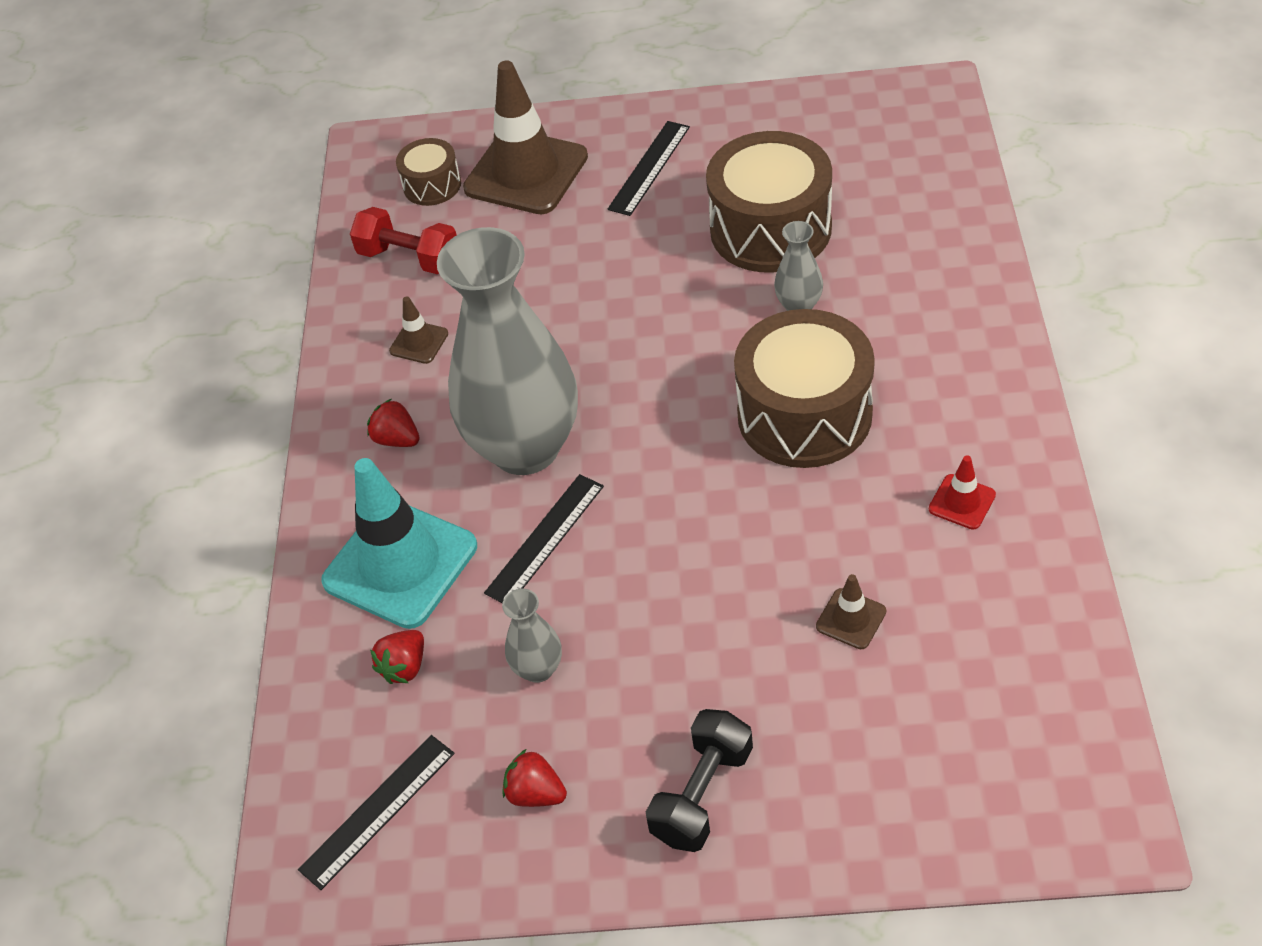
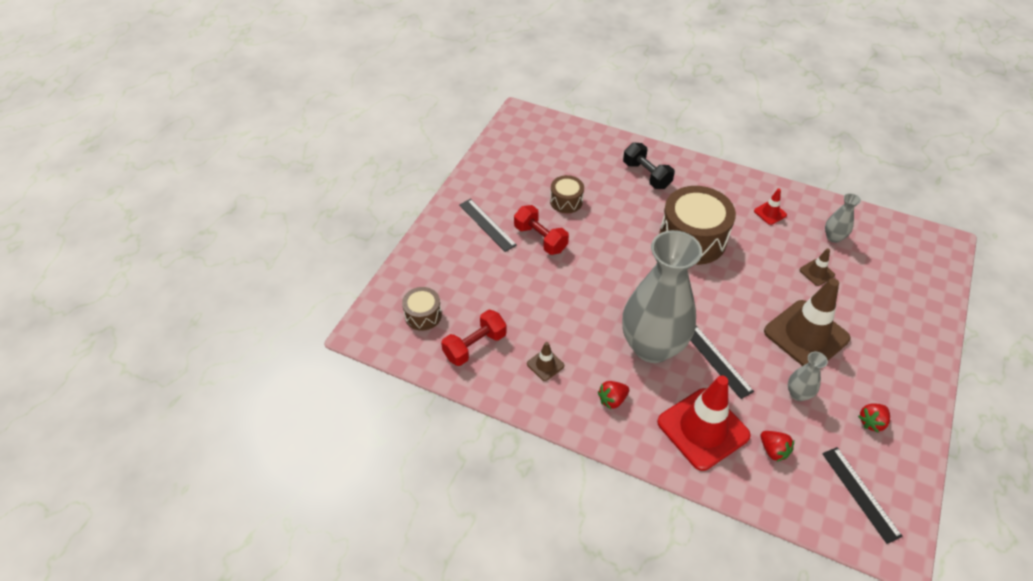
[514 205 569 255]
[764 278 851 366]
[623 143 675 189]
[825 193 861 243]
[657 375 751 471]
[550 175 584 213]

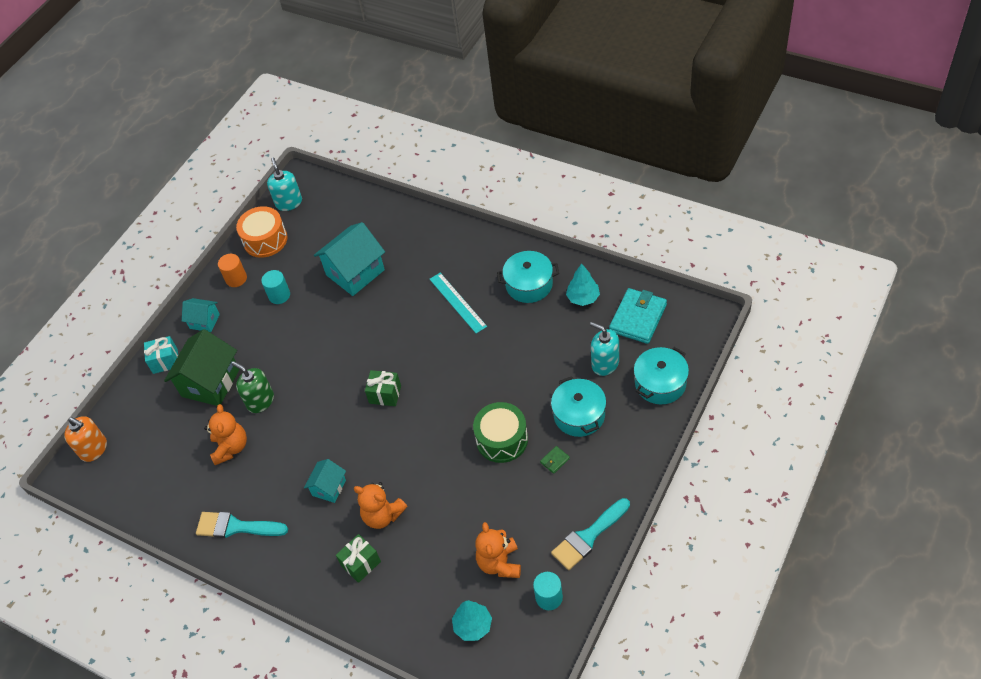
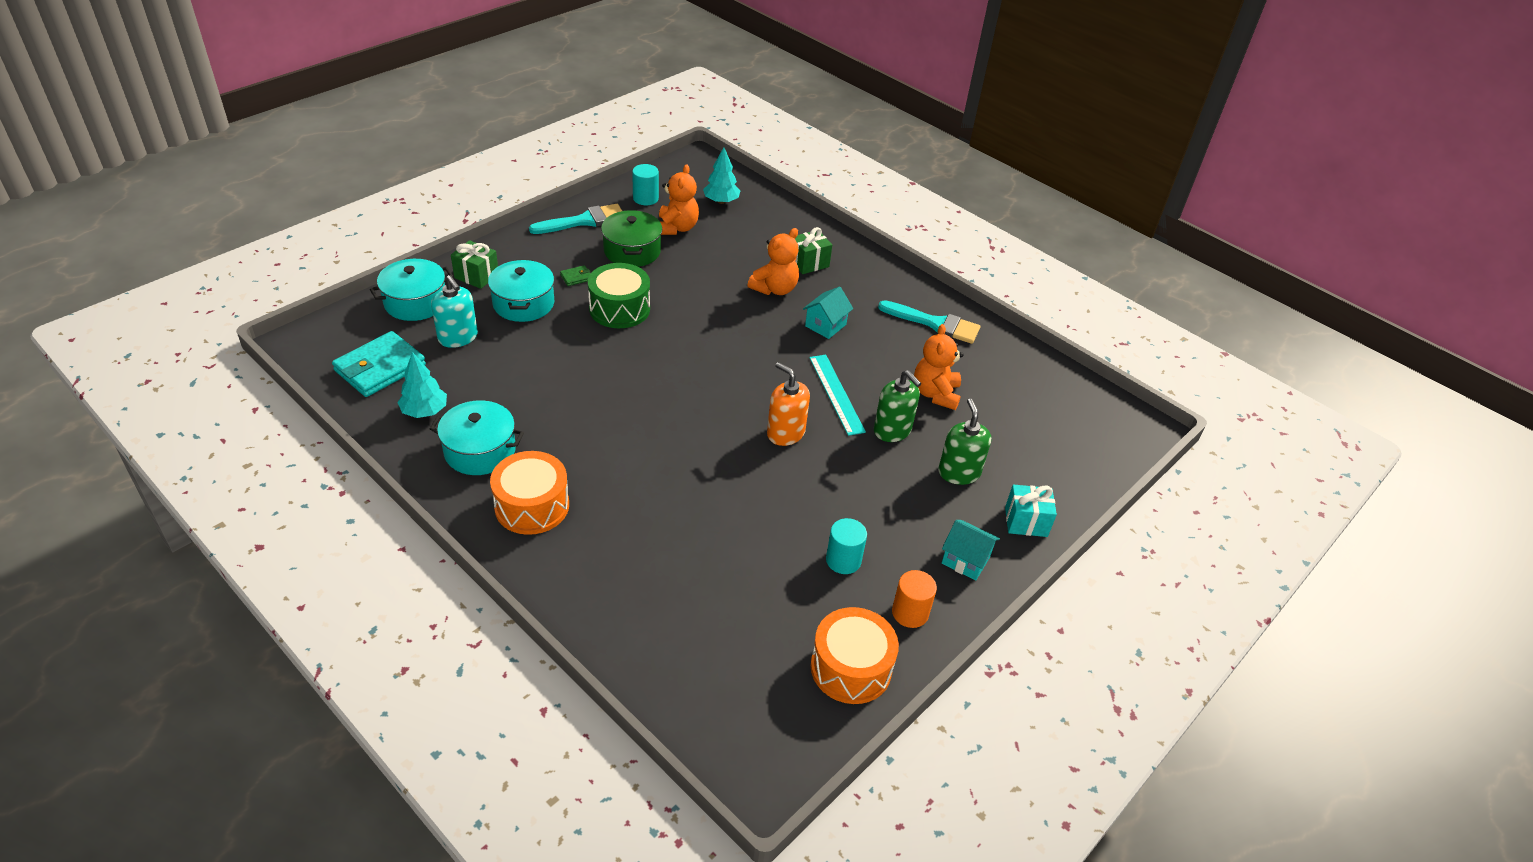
[267 157 302 211] (first image)
[314 222 385 296] (first image)
[490 451 569 535]
[601 210 662 267]
[767 362 810 446]
[451 240 498 289]
[809 355 866 436]
[938 399 992 485]
[748 228 799 295]

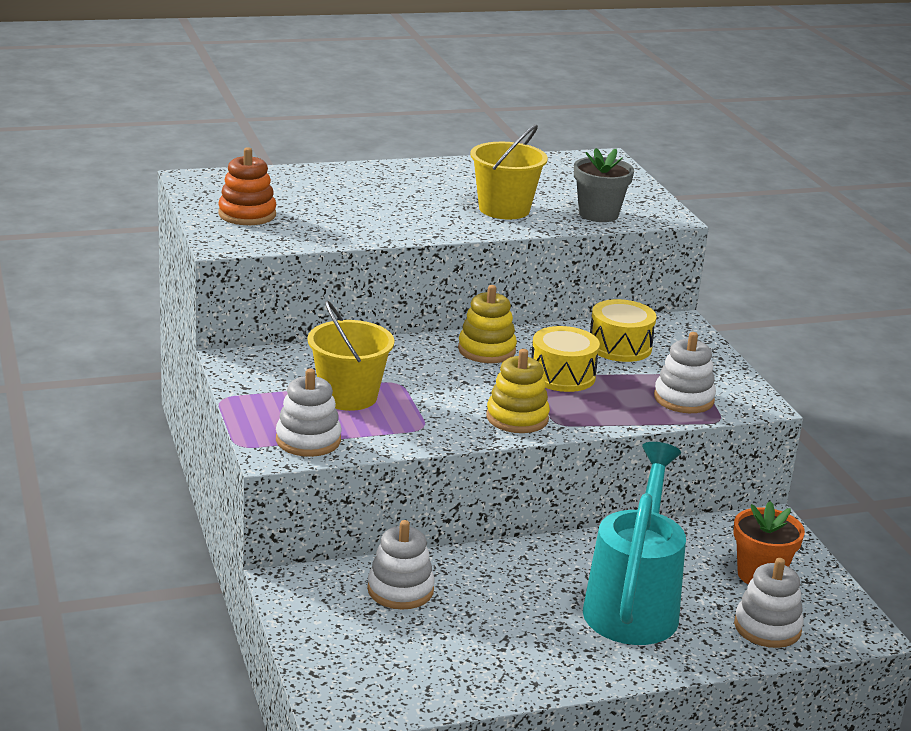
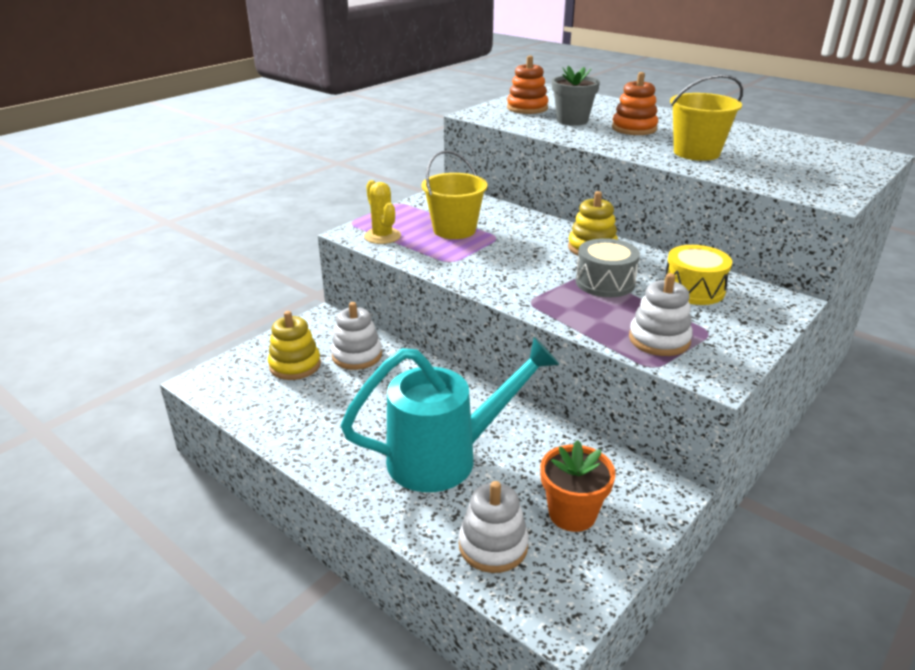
[612 72 658 135]
[268 311 321 380]
[552 66 600 126]
[364 180 401 244]
[576 238 640 297]

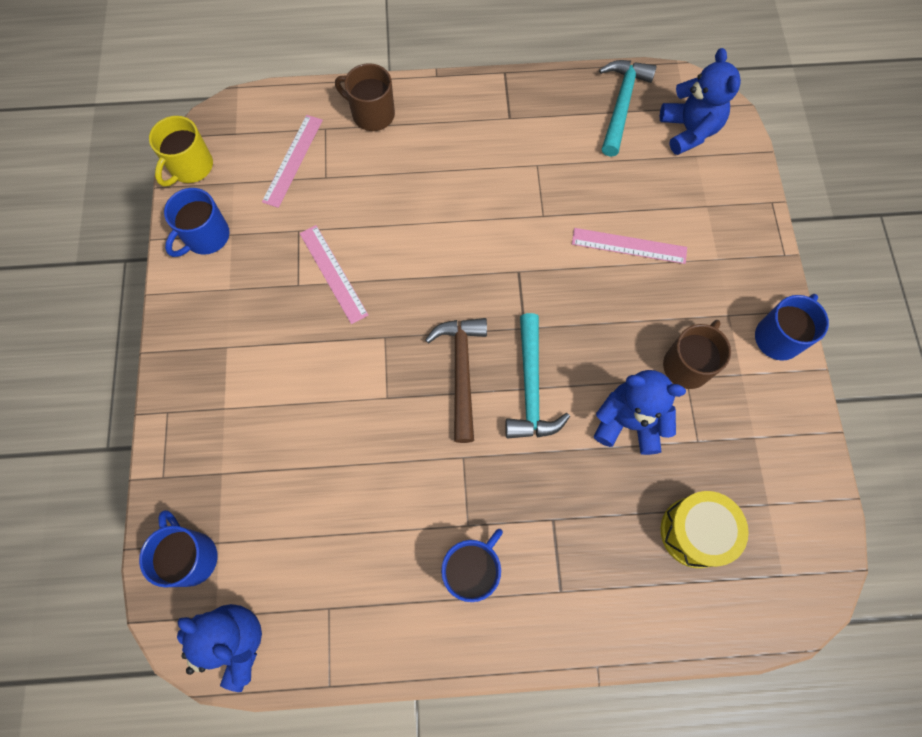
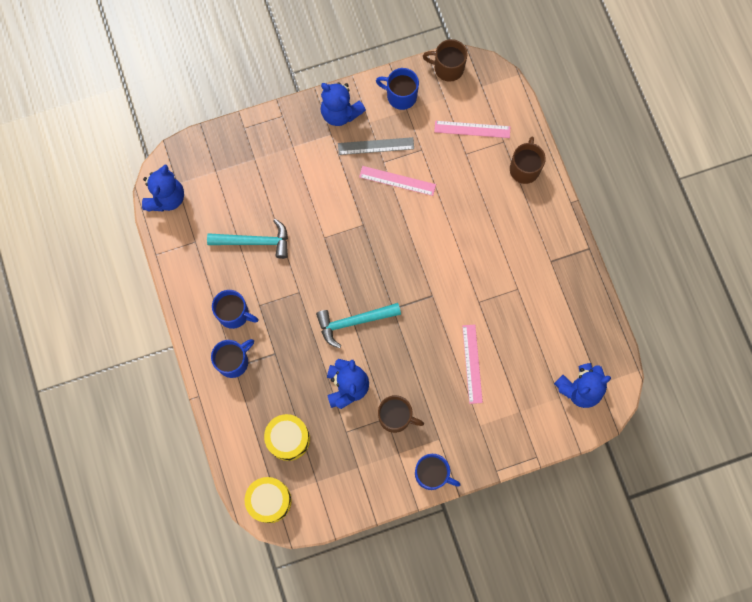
[425 318 487 443] (first image)
[245 477 292 523]
[321 82 366 126]
[338 137 414 155]
[211 339 254 378]
[207 219 288 259]
[423 39 467 82]
[359 166 436 196]

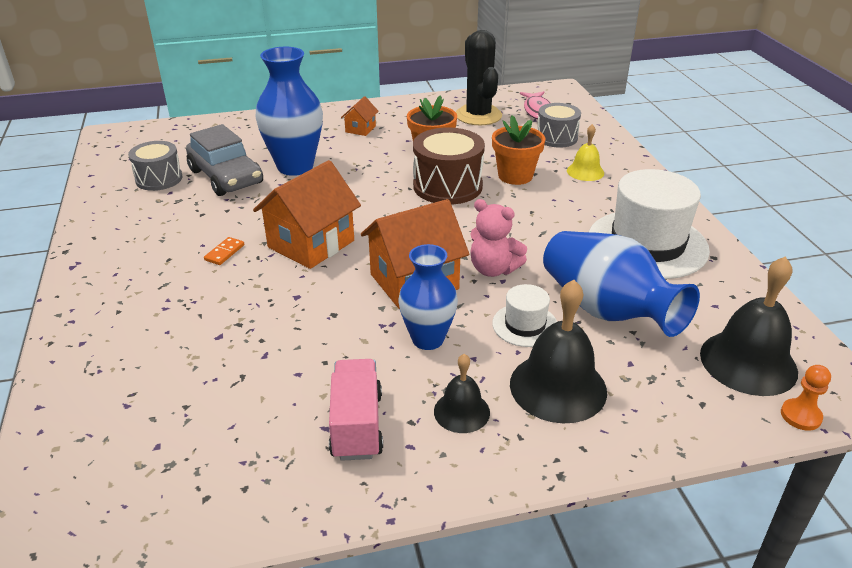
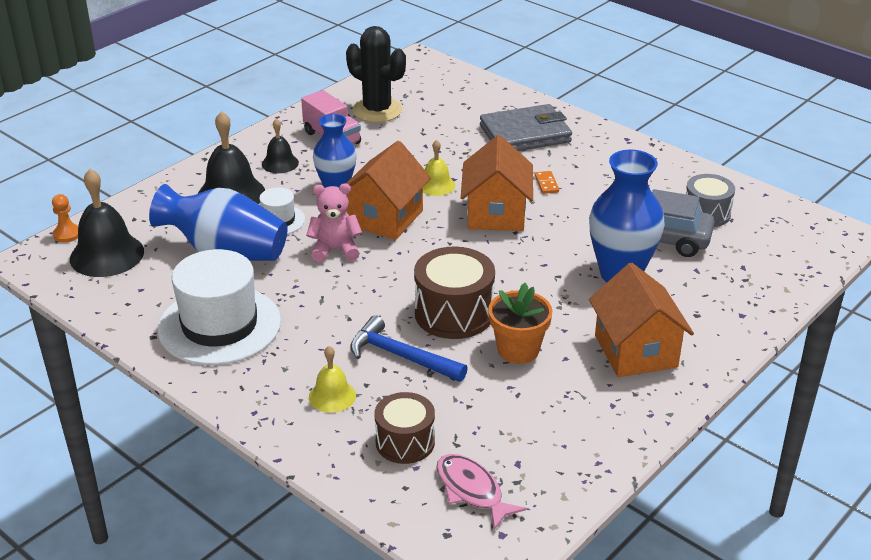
[423 140 455 196]
[480 104 572 151]
[346 26 406 122]
[350 315 468 382]
[375 392 435 464]
[589 263 694 377]

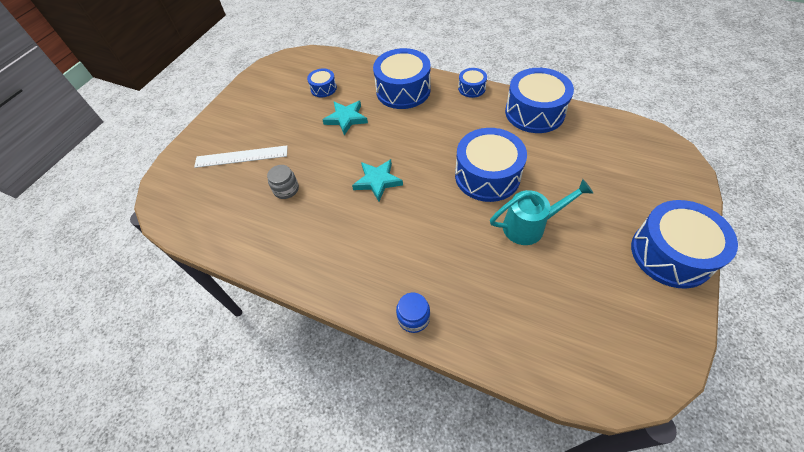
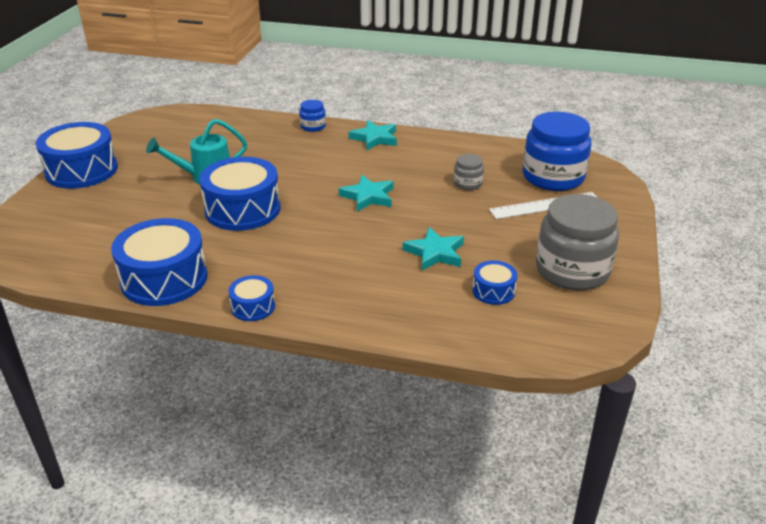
[373 48 431 109] (first image)
[349 120 397 150]
[523 112 592 191]
[536 194 619 290]

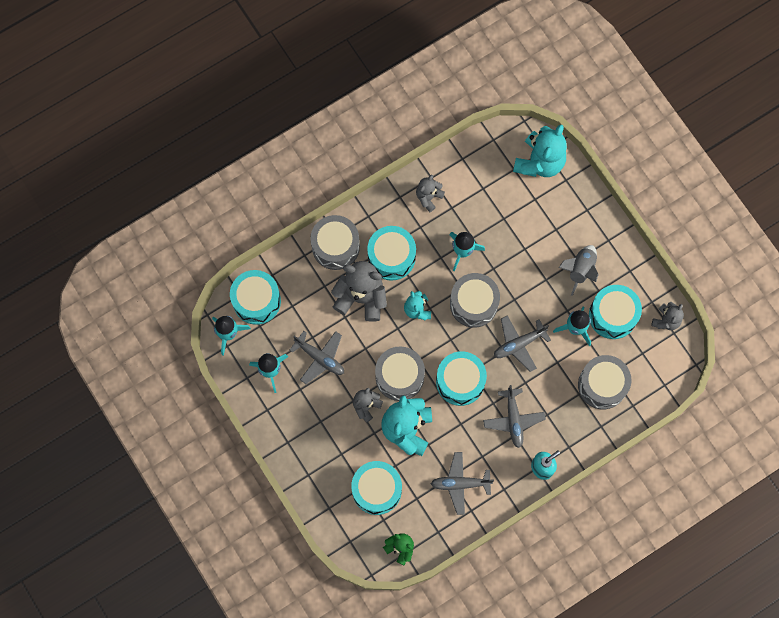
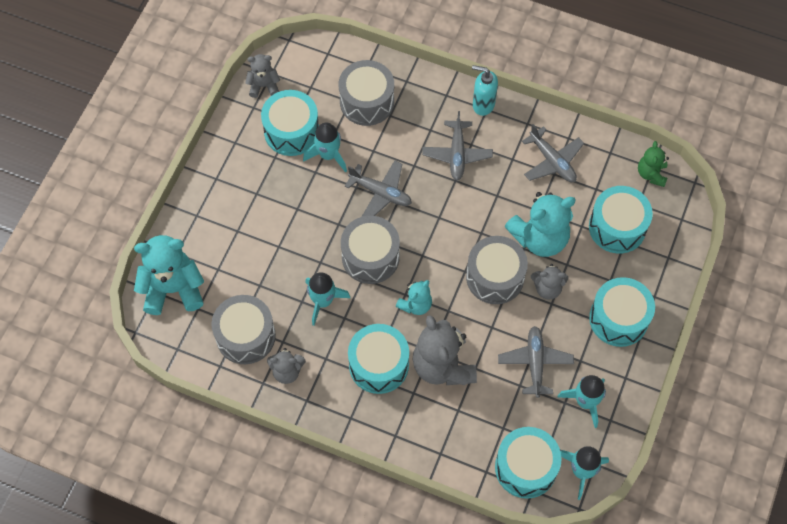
[559 245 599 296] (first image)
[211 295 276 364]
[589 277 655 347]
[422 111 493 180]

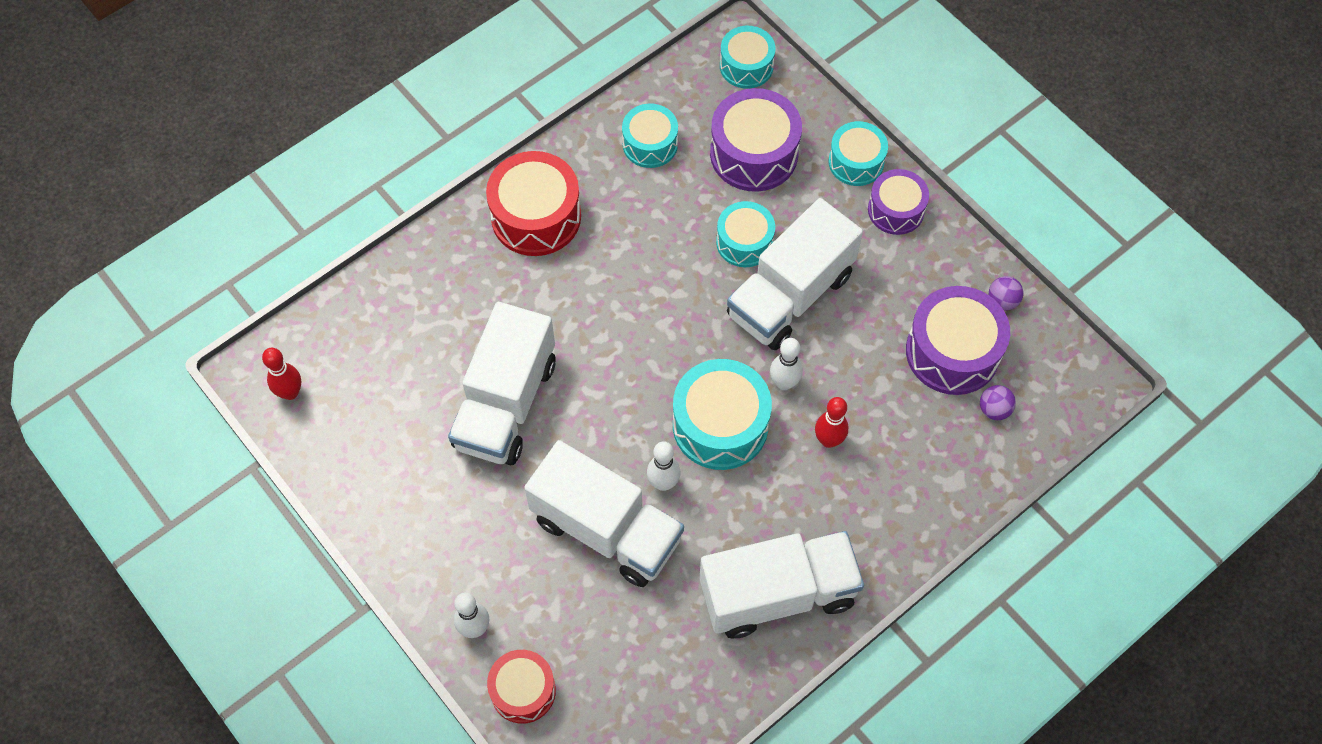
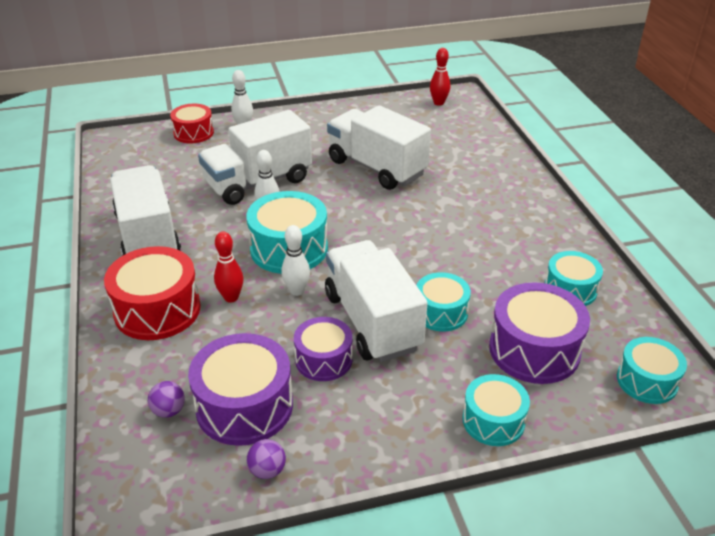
[104 246 201 340]
[294 317 353 381]
[110 165 181 256]

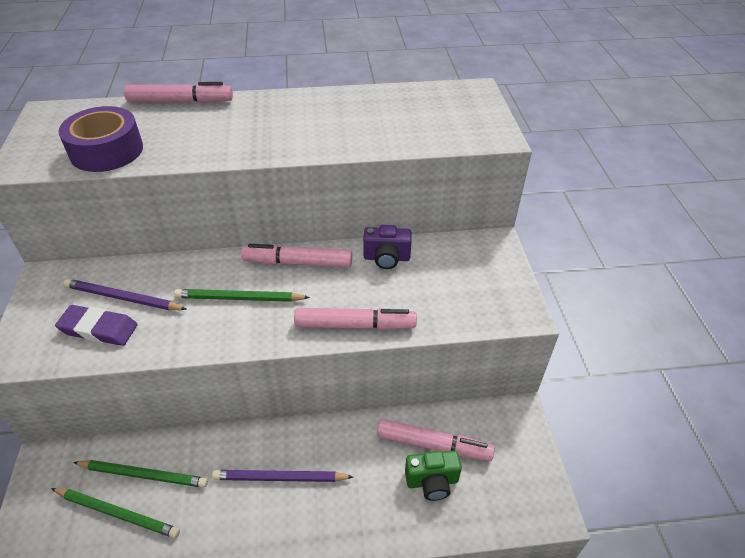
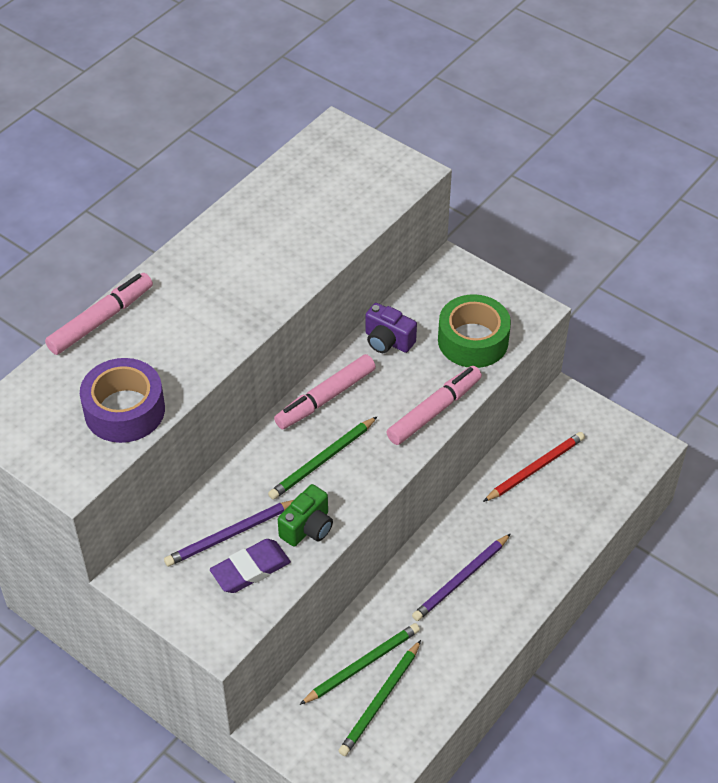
[438 294 511 368]
[278 484 333 547]
[483 432 585 502]
[339 640 421 756]
[365 303 417 353]

